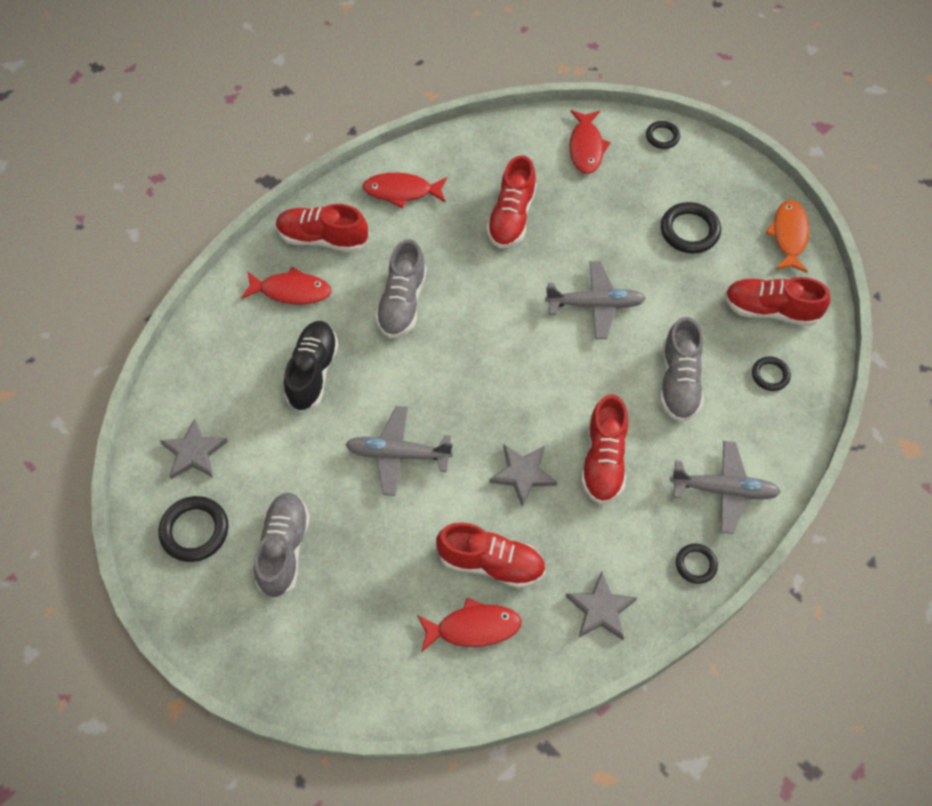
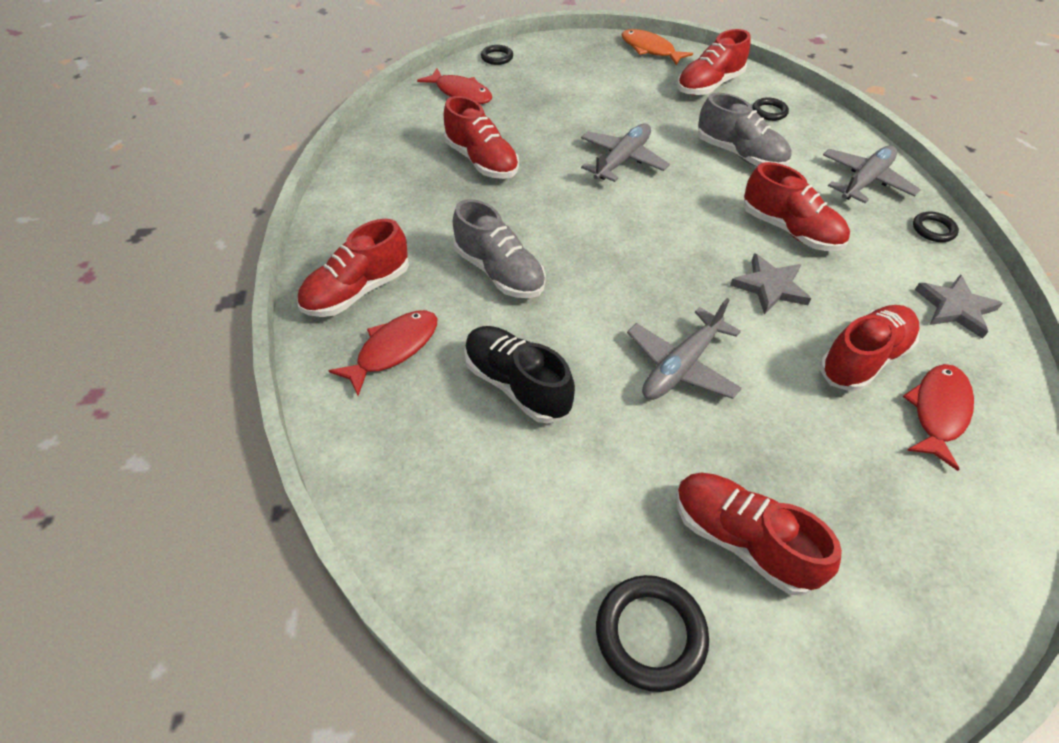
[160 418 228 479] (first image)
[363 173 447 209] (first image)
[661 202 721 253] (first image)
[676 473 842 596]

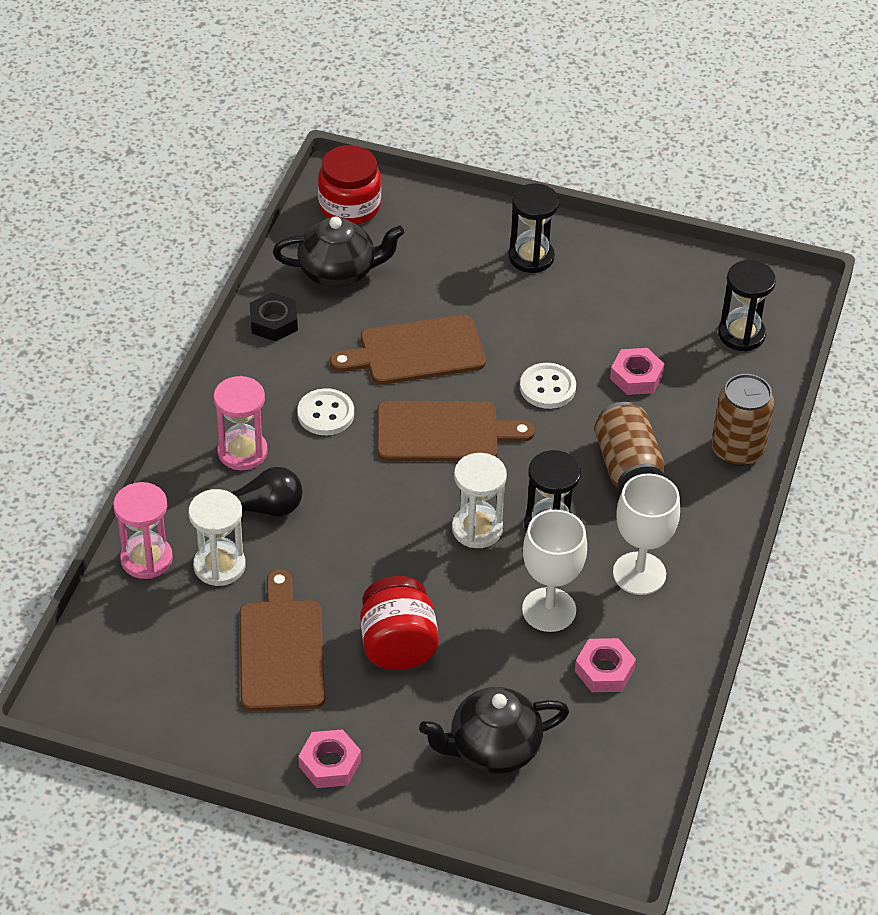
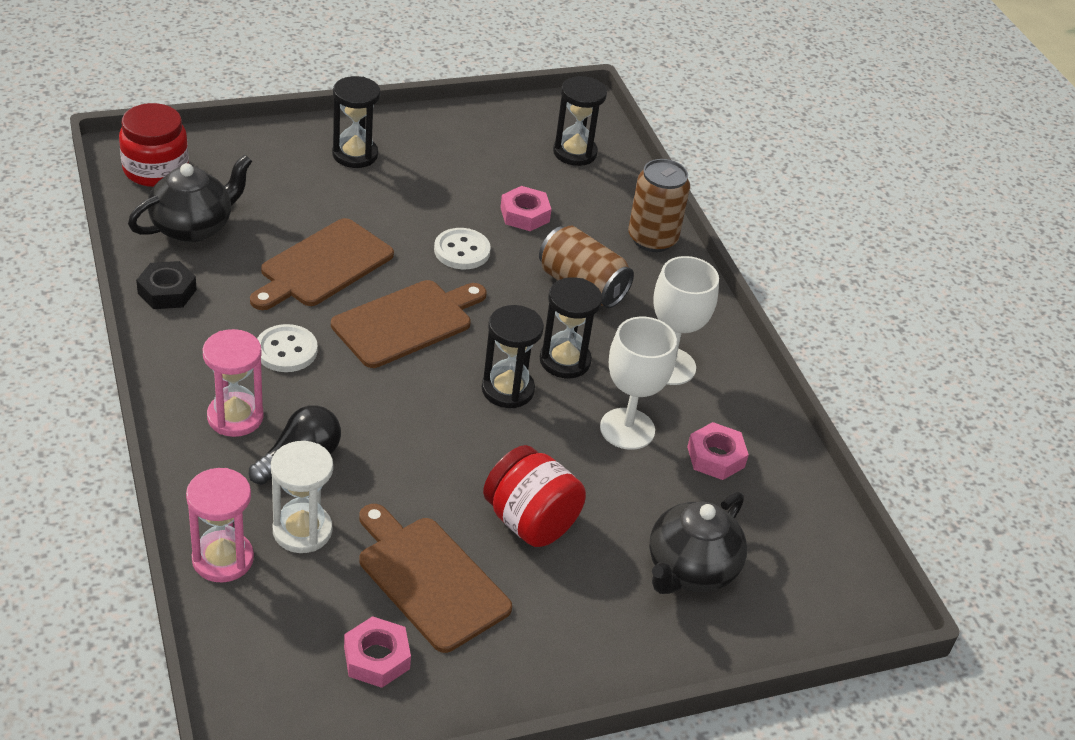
[344 616 411 688]
[482 305 544 408]

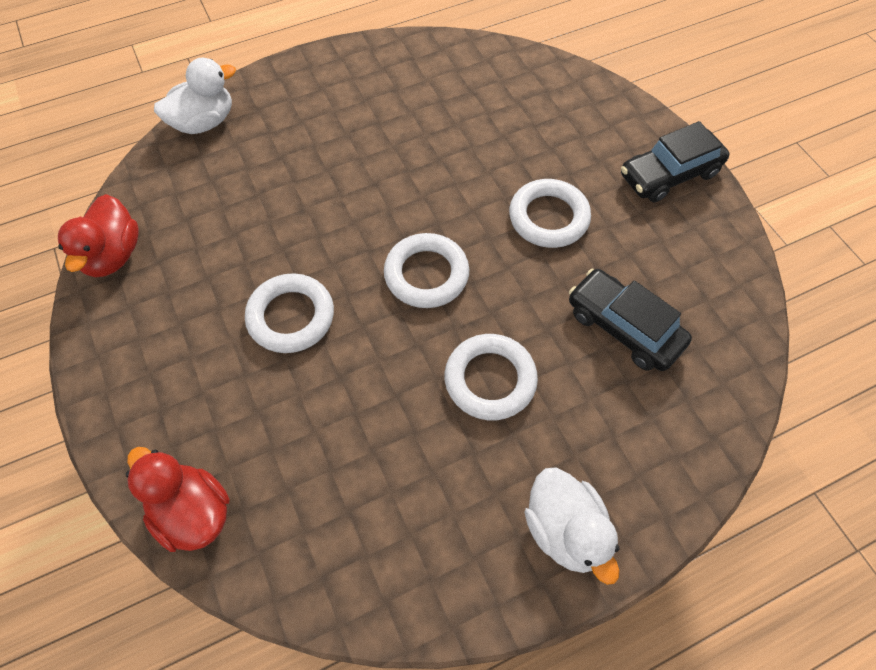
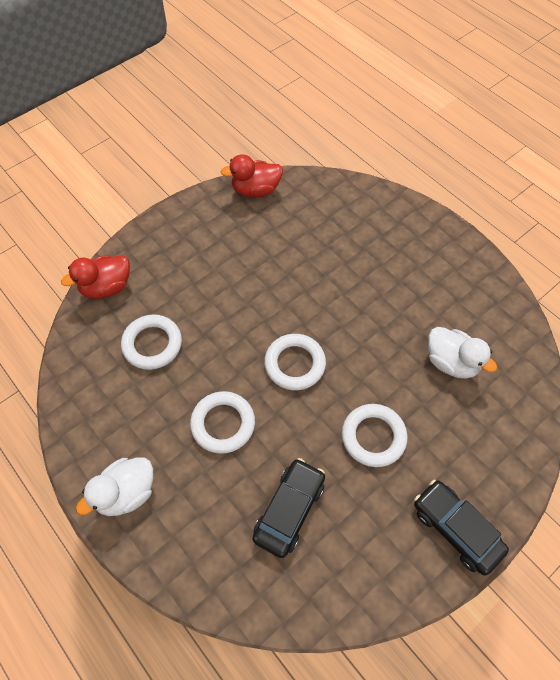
[428 327 497 379]
[121 315 182 370]
[61 255 130 299]

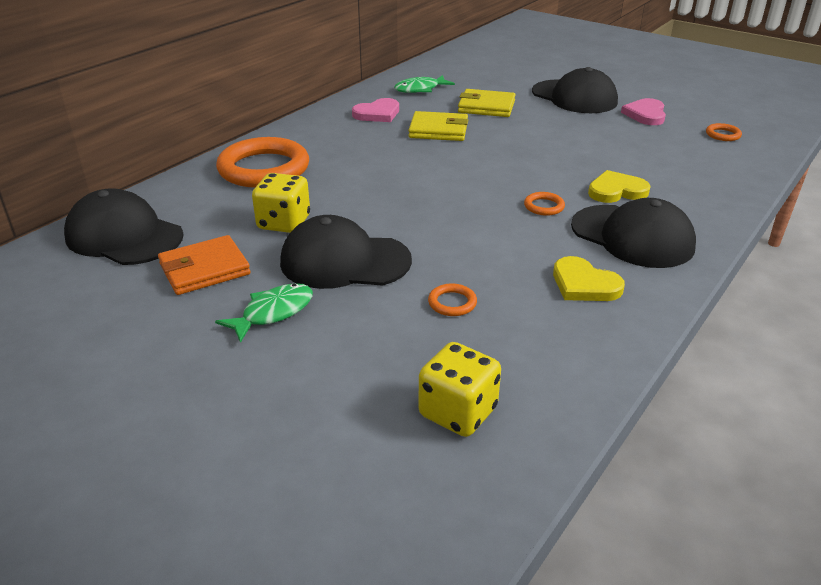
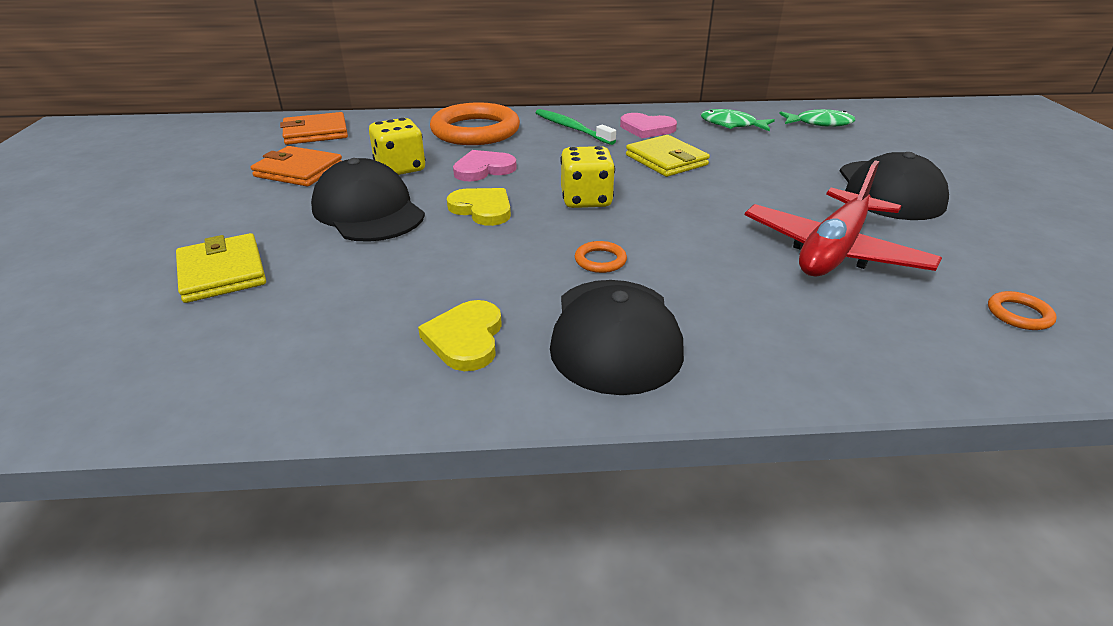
[428 283 477 316] (first image)
[536 109 616 145]
[745 160 942 277]
[779 109 855 127]
[560 146 615 208]
[176 233 266 303]
[447 188 511 226]
[453 150 517 181]
[280 112 348 145]

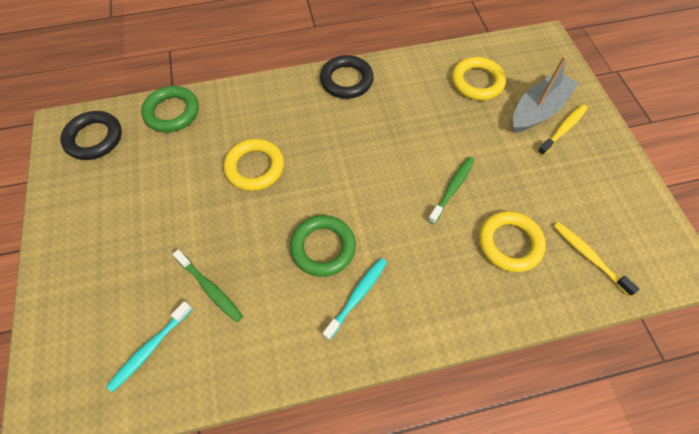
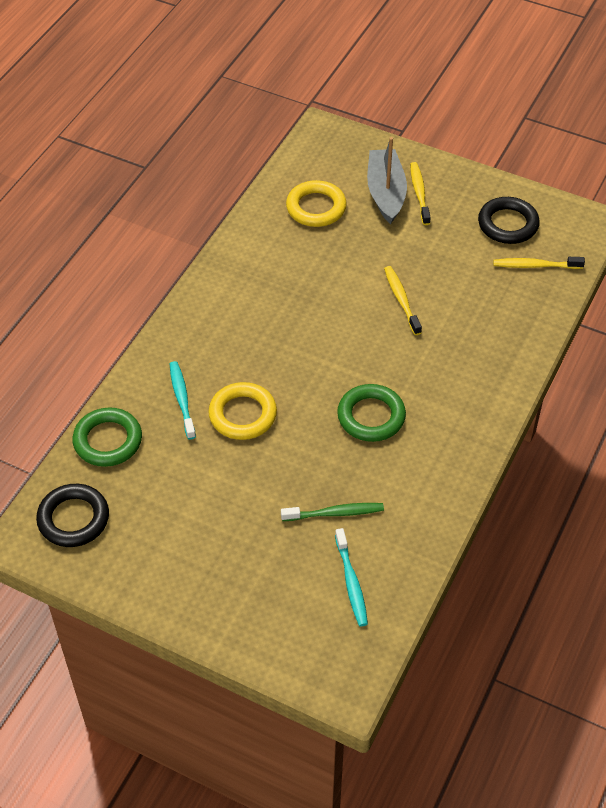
[479 211 546 272] (first image)
[478 197 540 244]
[170 361 196 439]
[384 266 422 335]

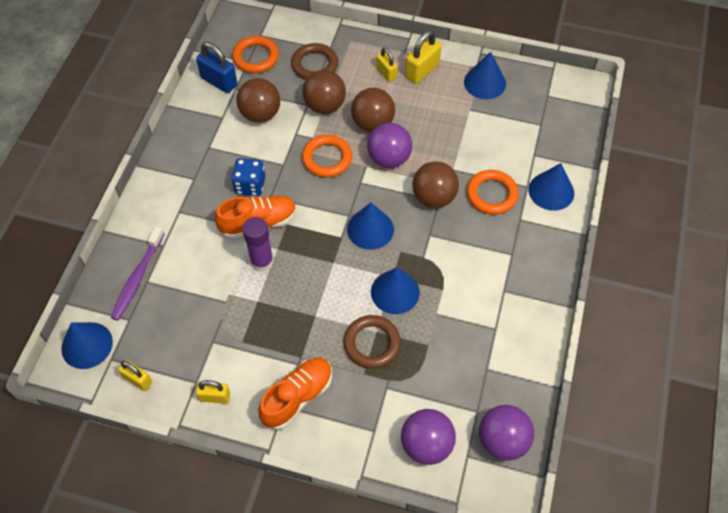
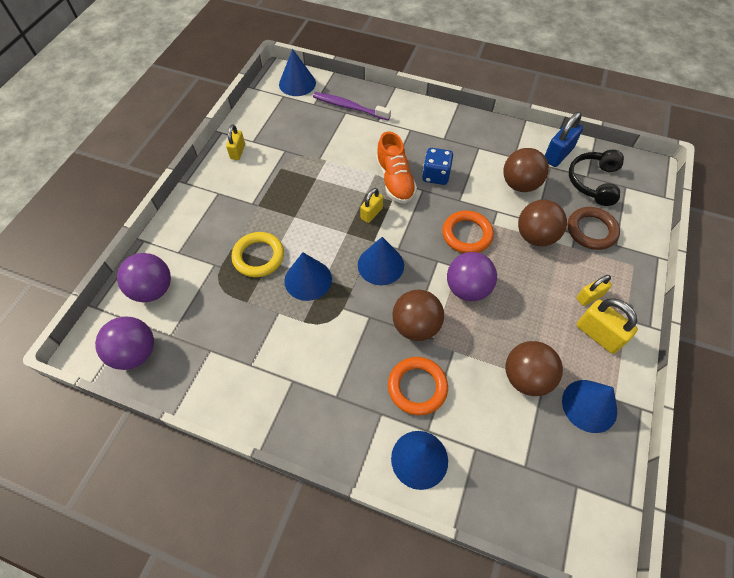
[242 217 274 272] (first image)
[258 358 332 430] (first image)
[360 188 383 223]
[506 341 563 396]
[569 150 624 206]
[231 232 284 277]

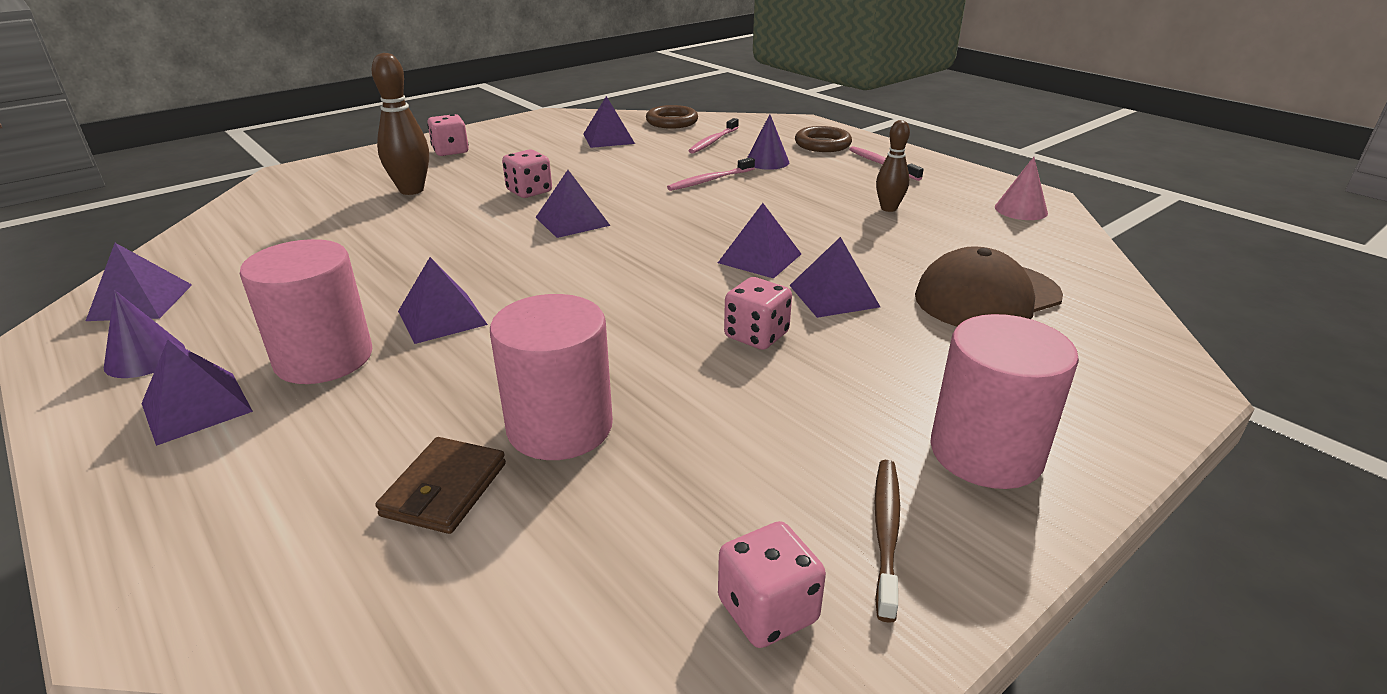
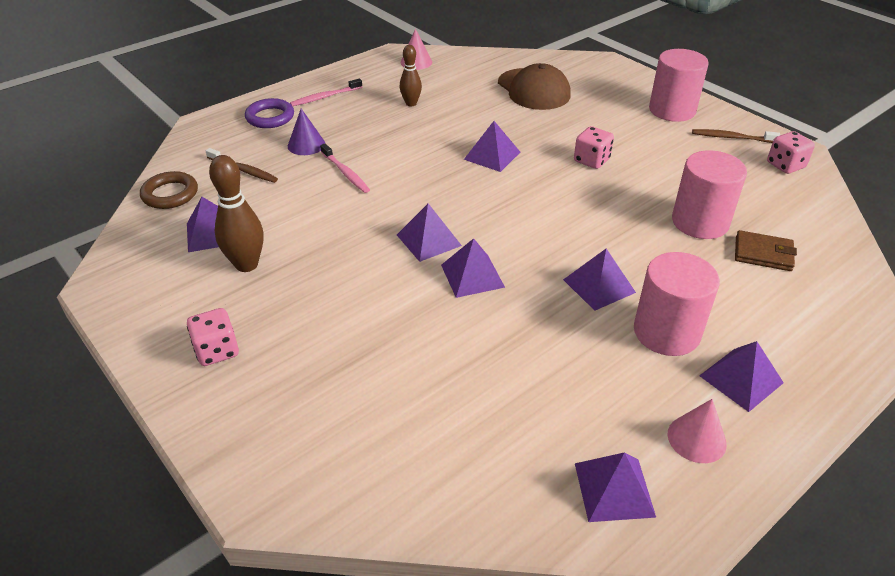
[502 149 552 198] (first image)
[209 155 264 272]
[441 238 505 298]
[668 399 727 463]
[206 148 278 183]
[245 98 294 128]

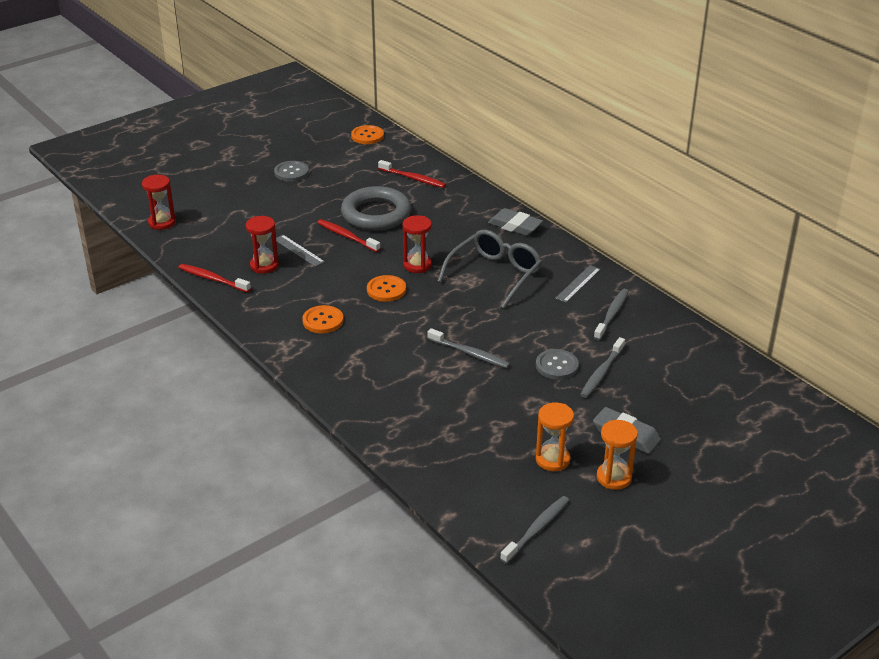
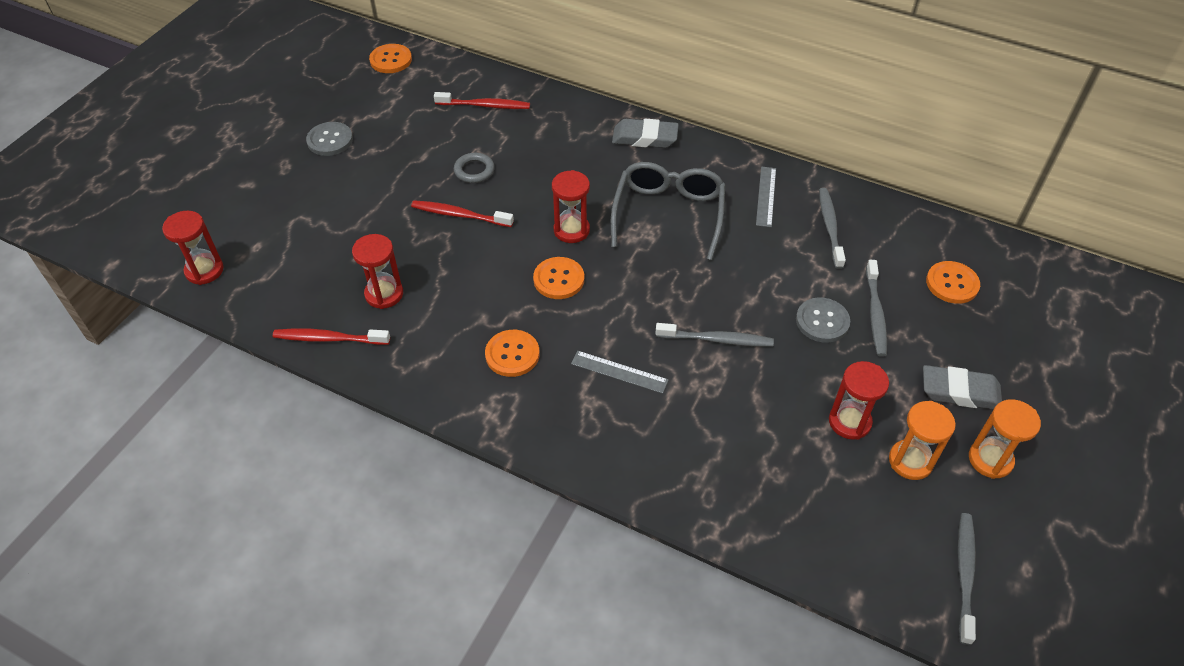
[829 361 889 440]
[926 261 980 304]
[571 351 669 394]
[454 153 495 183]

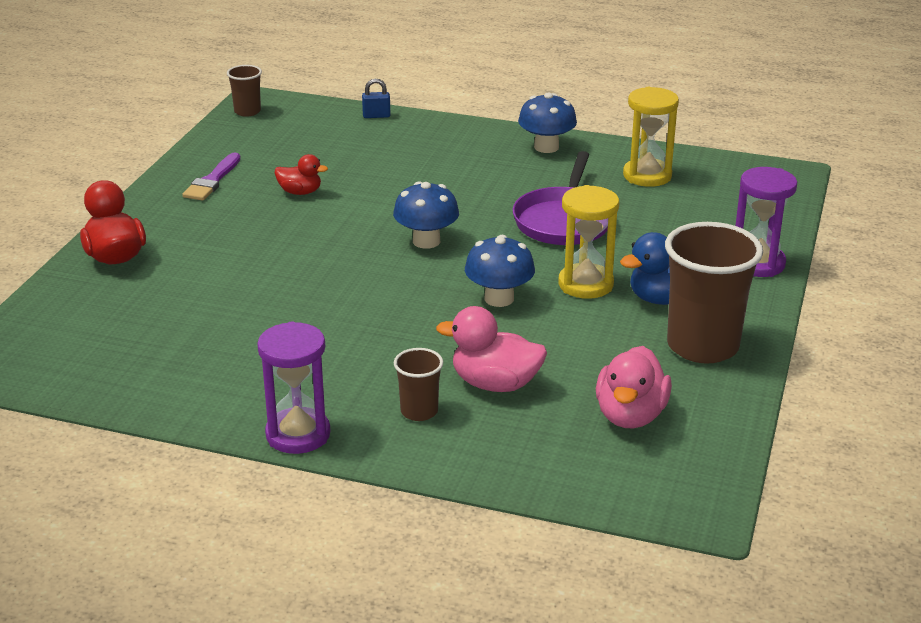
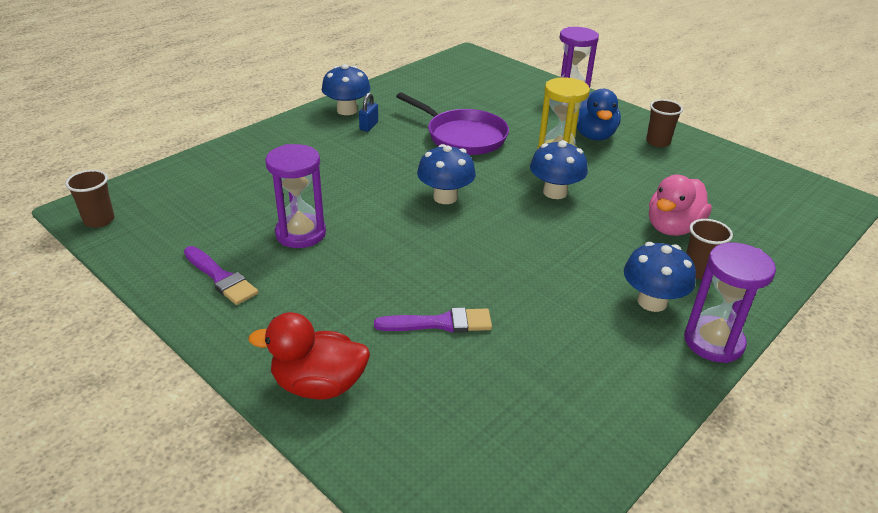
[596 346 672 428] (first image)
[623 87 679 187] (first image)
[374 307 492 333]
[624 242 696 312]
[359 93 378 132]
[265 144 326 248]
[646 99 683 147]

